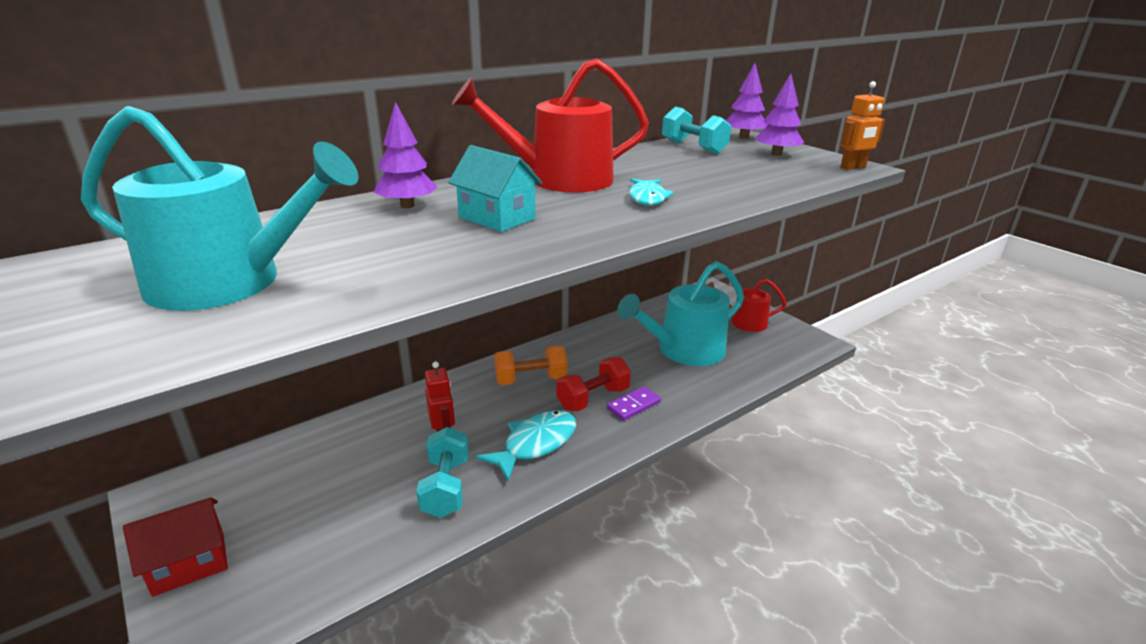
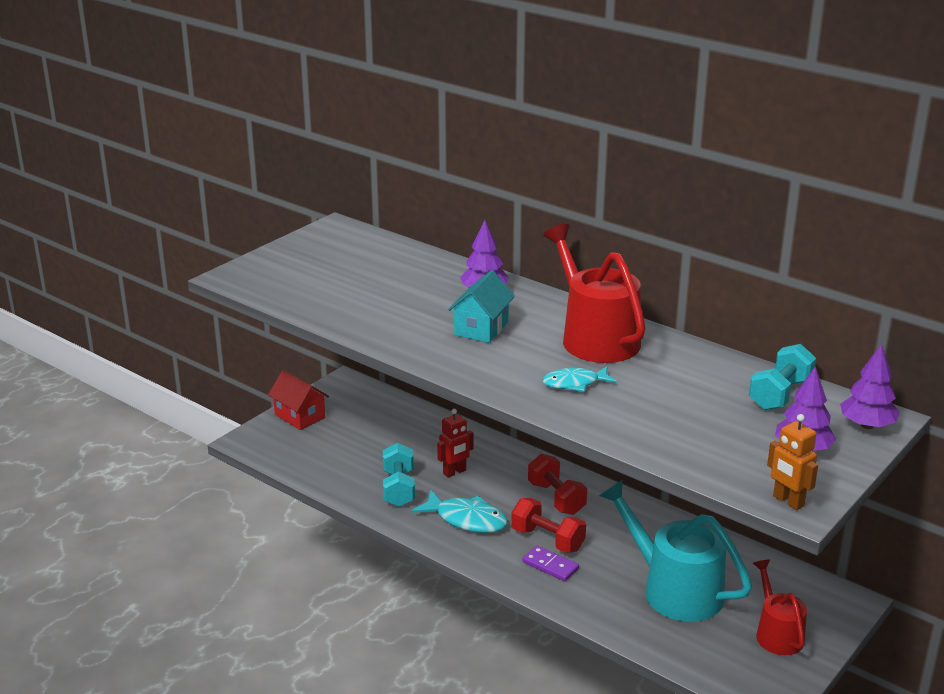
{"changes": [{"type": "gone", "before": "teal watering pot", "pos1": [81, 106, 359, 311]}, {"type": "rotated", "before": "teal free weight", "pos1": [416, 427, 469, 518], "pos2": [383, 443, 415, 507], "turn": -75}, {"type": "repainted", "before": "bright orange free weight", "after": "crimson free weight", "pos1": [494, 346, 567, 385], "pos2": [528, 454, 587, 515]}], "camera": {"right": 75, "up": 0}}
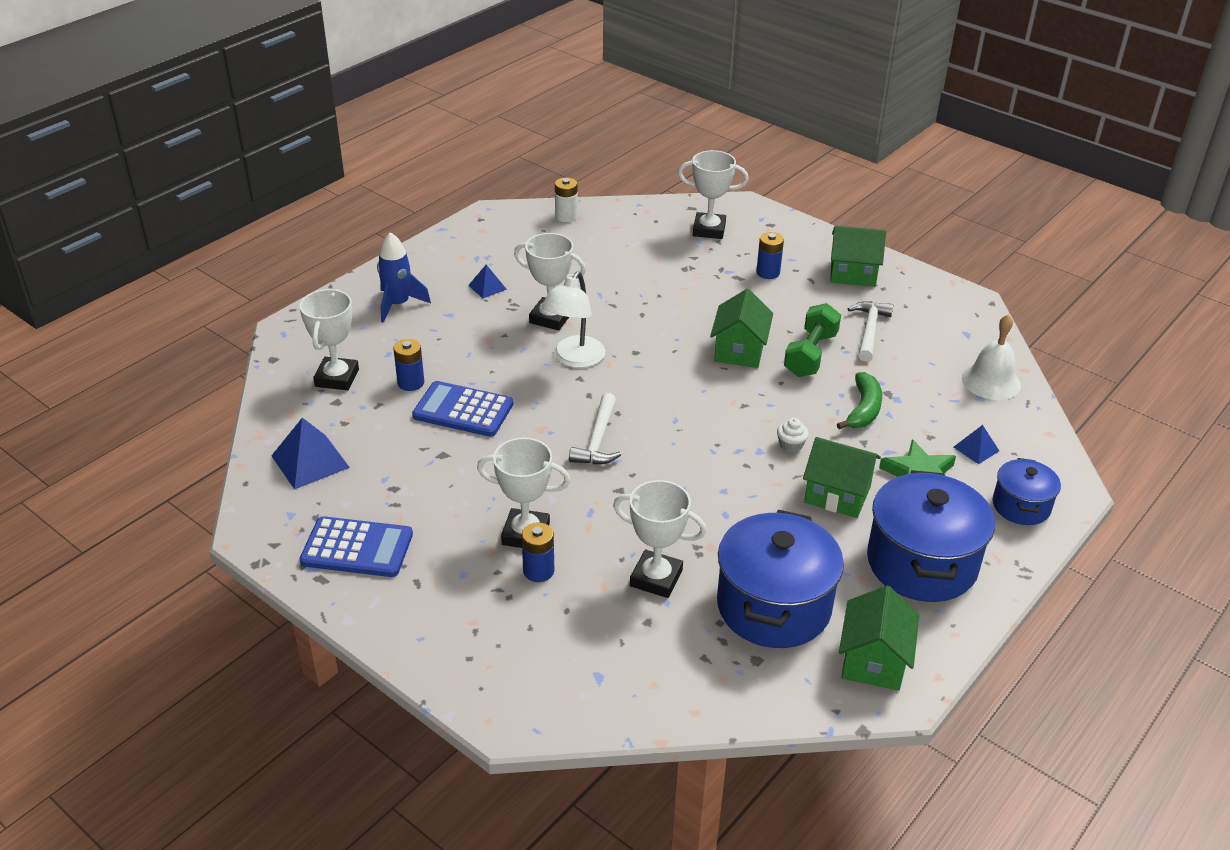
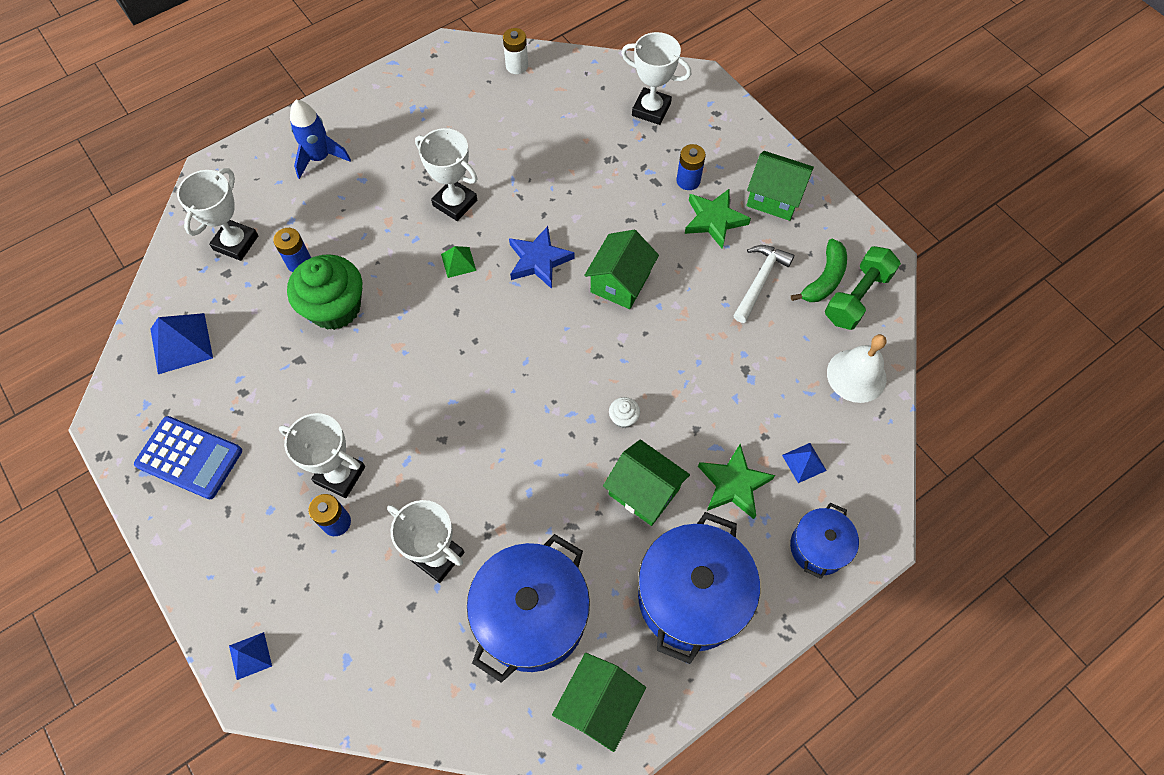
{"changes": [{"type": "swapped", "before": "cobalt adding machine", "after": "leaf-green fairy cake", "pos1": [412, 381, 513, 437], "pos2": [287, 254, 362, 330]}, {"type": "shifted", "before": "cobalt pyramid shape", "pos1": [468, 265, 507, 298], "pos2": [229, 632, 272, 680]}, {"type": "swapped", "before": "pure white reading lamp", "after": "leaf-green pyramid shape", "pos1": [541, 272, 605, 368], "pos2": [441, 246, 476, 278]}, {"type": "gone", "before": "pure white claw hammer", "pos1": [569, 393, 621, 465]}, {"type": "shifted", "before": "leaf-green free weight", "pos1": [784, 303, 841, 377], "pos2": [825, 246, 901, 330]}, {"type": "shifted", "before": "leaf-green toy banana", "pos1": [837, 372, 882, 429], "pos2": [791, 239, 847, 302]}, {"type": "new", "after": "cobalt five-pointed star", "pos2": [509, 226, 574, 289]}, {"type": "new", "after": "leaf-green five-pointed star", "pos2": [685, 189, 751, 249]}], "camera": {"right": 15, "up": 25}}
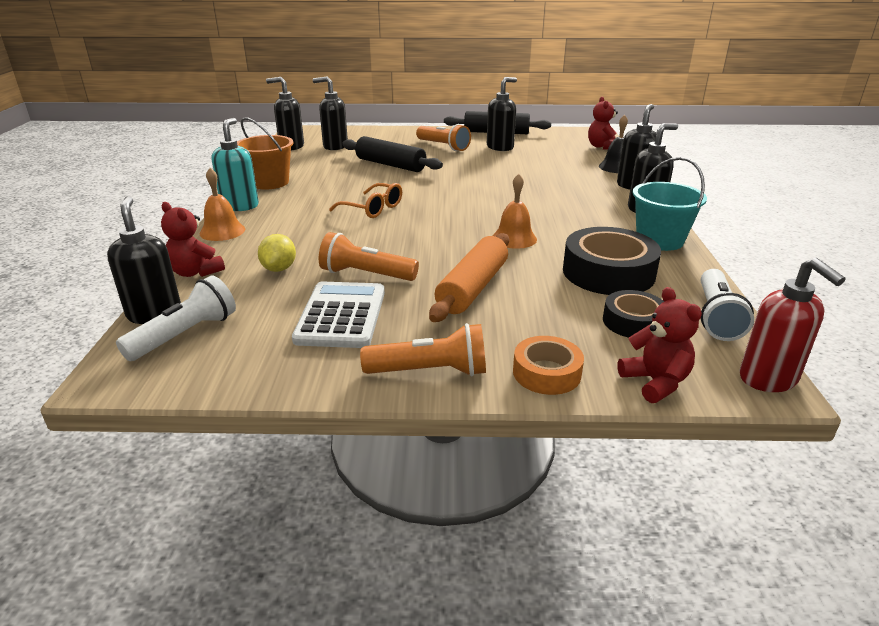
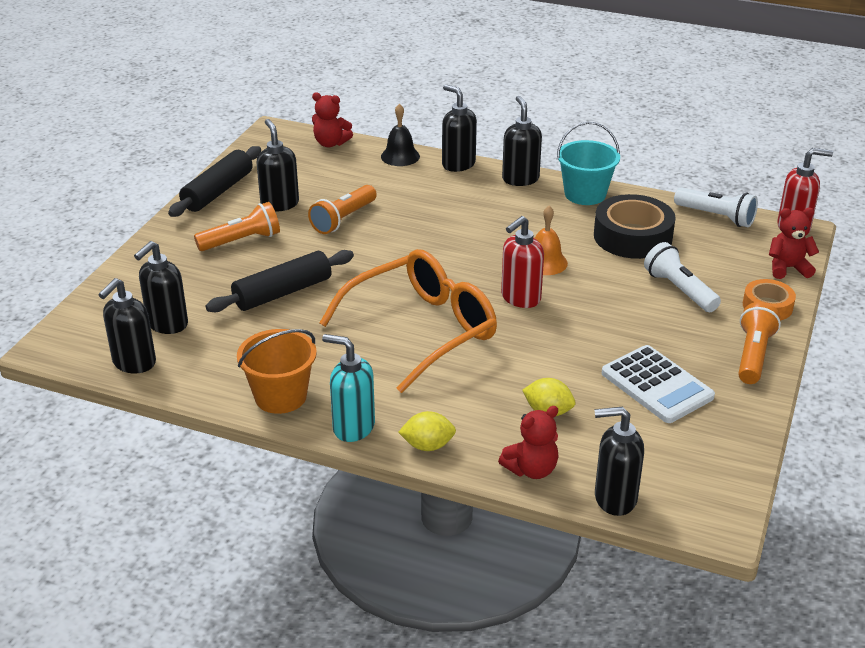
{"changes": [{"type": "shifted", "before": "pure white flashlight", "pos1": [116, 275, 236, 361], "pos2": [644, 242, 721, 312]}, {"type": "swapped", "before": "bright orange bell", "after": "bright yellow toy lemon", "pos1": [200, 168, 245, 241], "pos2": [398, 411, 456, 451]}, {"type": "rotated", "before": "pure white adding machine", "pos1": [292, 282, 385, 348], "pos2": [602, 345, 715, 423], "turn": -150}, {"type": "shifted", "before": "bright orange flashlight", "pos1": [319, 232, 419, 281], "pos2": [308, 185, 377, 234]}, {"type": "scaled", "before": "bright orange glasses", "pos1": [329, 183, 402, 218], "pos2": [320, 249, 497, 393], "scale": 2.02}, {"type": "gone", "before": "bright orange dough roller", "pos1": [429, 233, 509, 322]}, {"type": "gone", "before": "jet-black tape", "pos1": [603, 290, 664, 338]}, {"type": "new", "after": "crimson soap dispenser", "pos2": [501, 216, 544, 308]}], "camera": {"right": -70, "up": 5}}
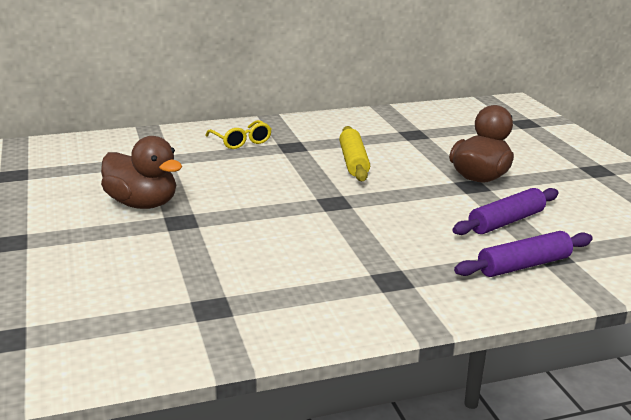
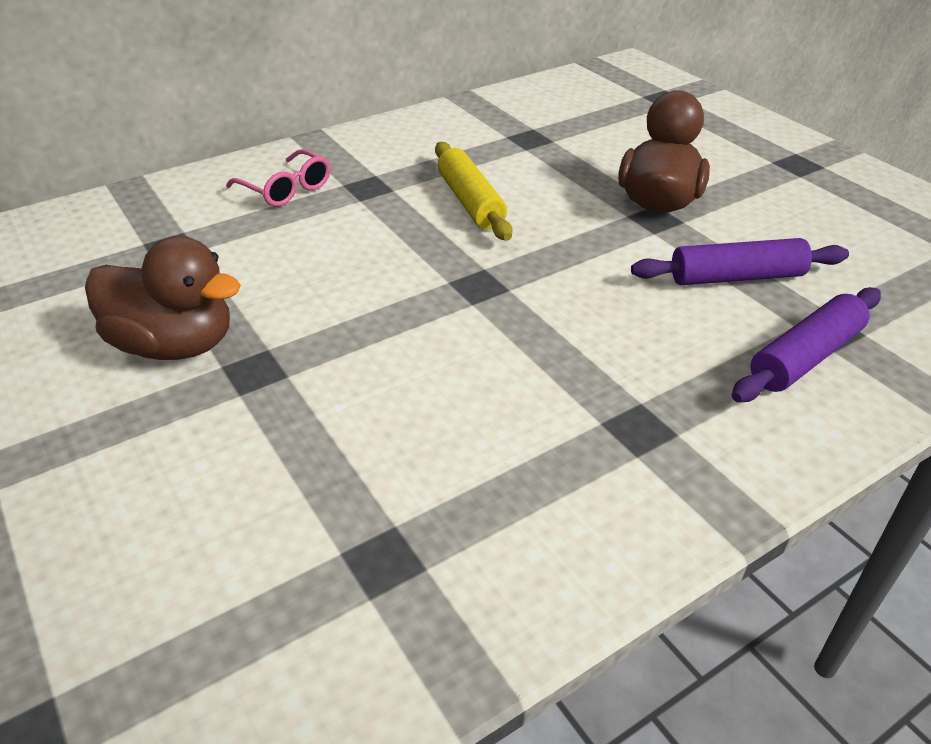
{"changes": [{"type": "repainted", "before": "bright yellow glasses", "after": "rosy glasses", "pos1": [205, 120, 272, 149], "pos2": [226, 149, 331, 207]}, {"type": "rotated", "before": "violet dough roller", "pos1": [452, 188, 559, 235], "pos2": [631, 238, 849, 285], "turn": 45}], "camera": {"right": -15, "up": 15}}
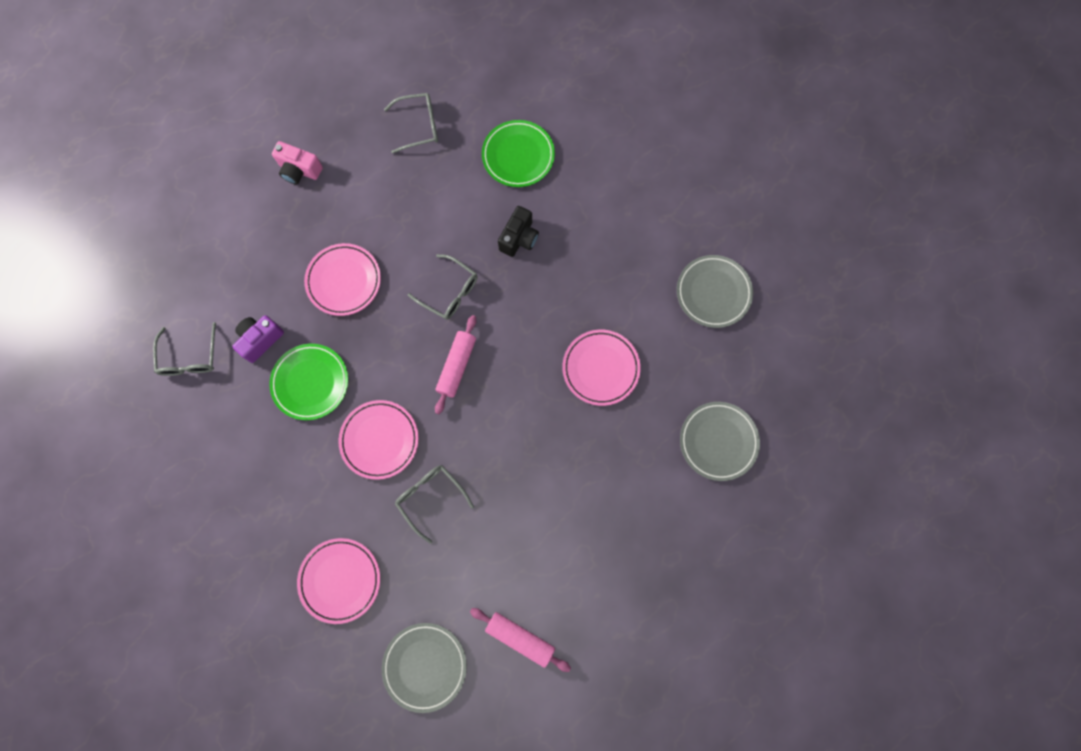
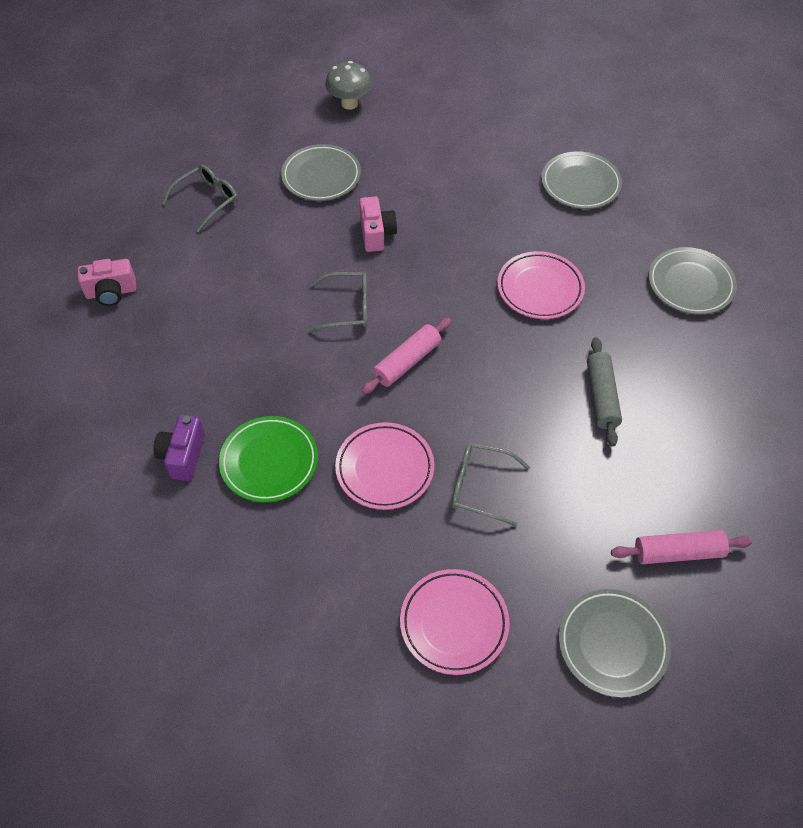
{"changes": [{"type": "gone", "before": "gray glasses", "pos1": [153, 322, 216, 376]}, {"type": "gone", "before": "rosy plate", "pos1": [304, 243, 381, 316]}, {"type": "rotated", "before": "rosy dough roller", "pos1": [435, 315, 477, 414], "pos2": [361, 318, 451, 394], "turn": 60}, {"type": "repainted", "before": "leaf-green plate", "after": "gray plate", "pos1": [482, 120, 555, 187], "pos2": [281, 144, 361, 201]}, {"type": "repainted", "before": "jet-black compact camera", "after": "rosy compact camera", "pos1": [498, 206, 539, 257], "pos2": [359, 197, 397, 252]}, {"type": "new", "after": "gray fungus", "pos2": [325, 61, 372, 110]}, {"type": "new", "after": "gray dough roller", "pos2": [587, 337, 622, 446]}], "camera": {"right": -35, "up": -20}}
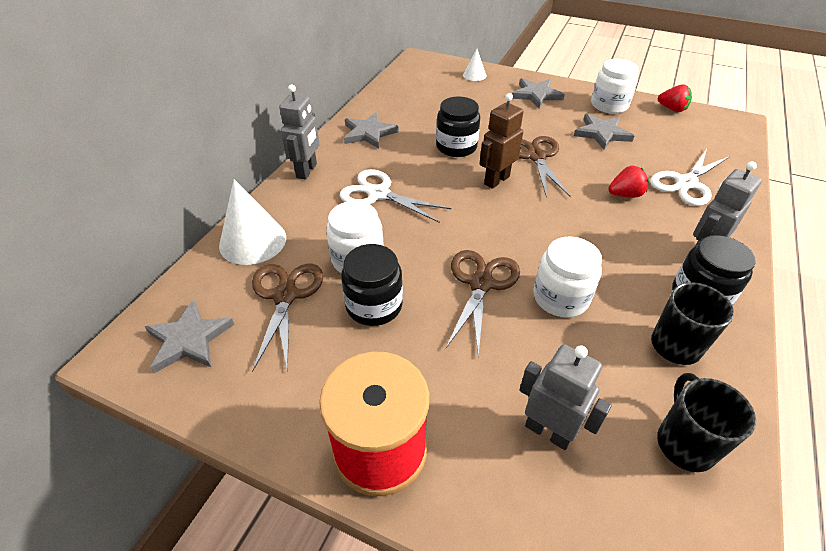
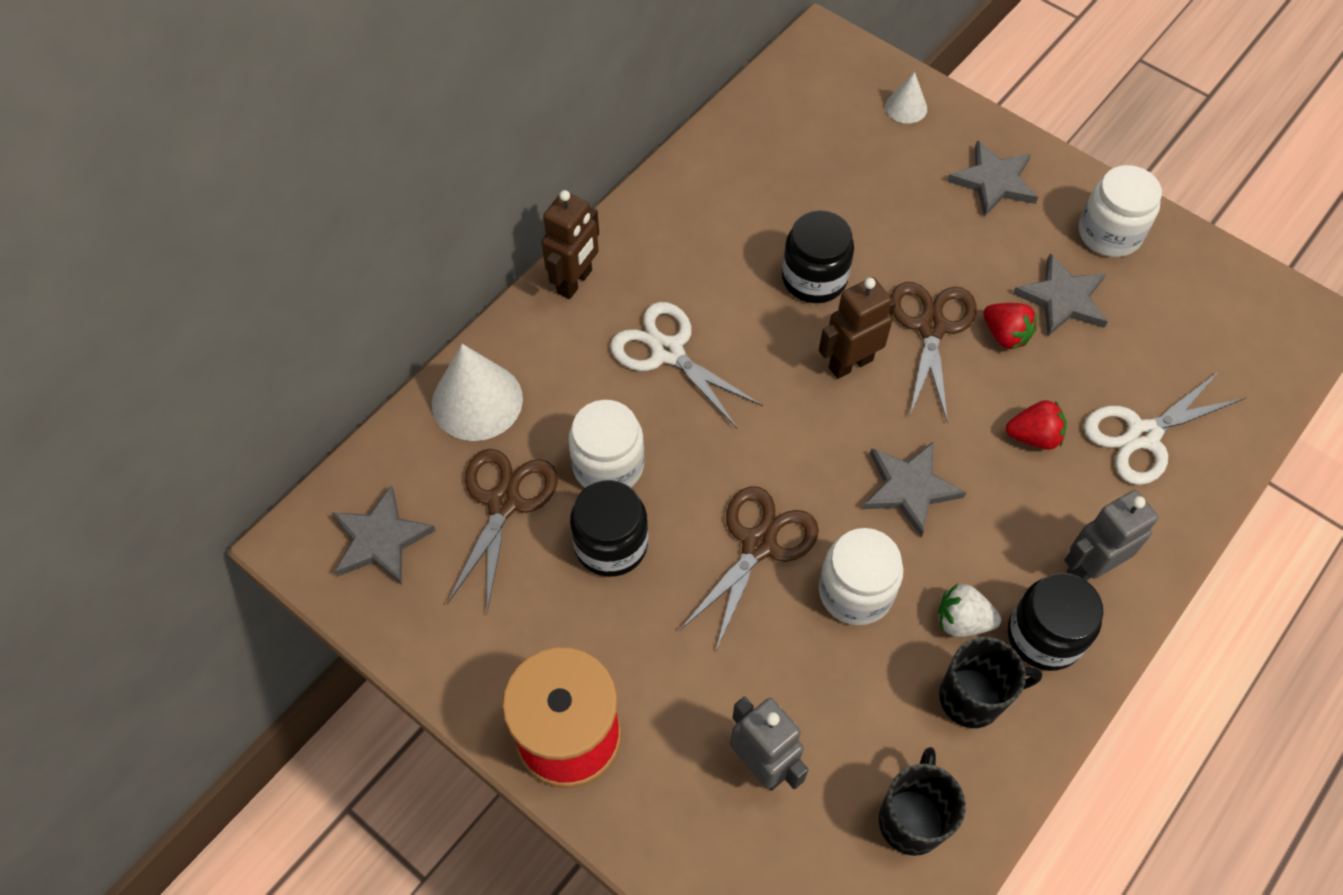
{"changes": [{"type": "repainted", "before": "gray robot figure", "after": "dark brown robot figure", "pos1": [279, 84, 320, 180], "pos2": [541, 190, 599, 299]}, {"type": "shifted", "before": "gray five-pointed star", "pos1": [344, 112, 399, 149], "pos2": [863, 442, 966, 537]}, {"type": "shifted", "before": "crimson strawberry", "pos1": [658, 84, 692, 112], "pos2": [983, 303, 1037, 350]}, {"type": "new", "after": "pure white strawberry", "pos2": [938, 583, 1001, 637]}], "camera": {"right": 15, "up": 15}}
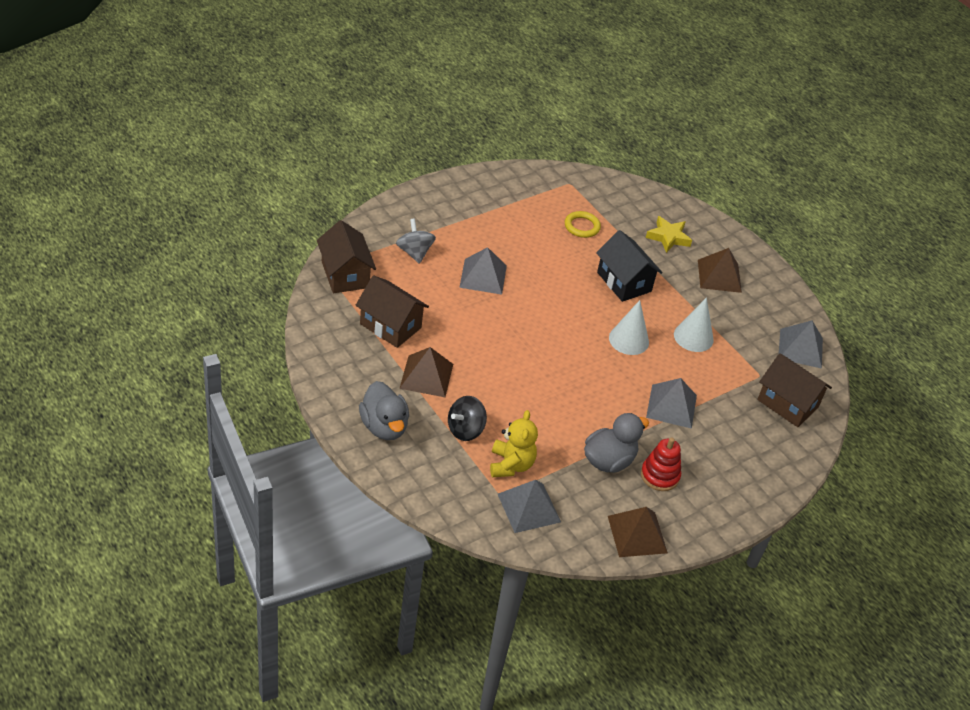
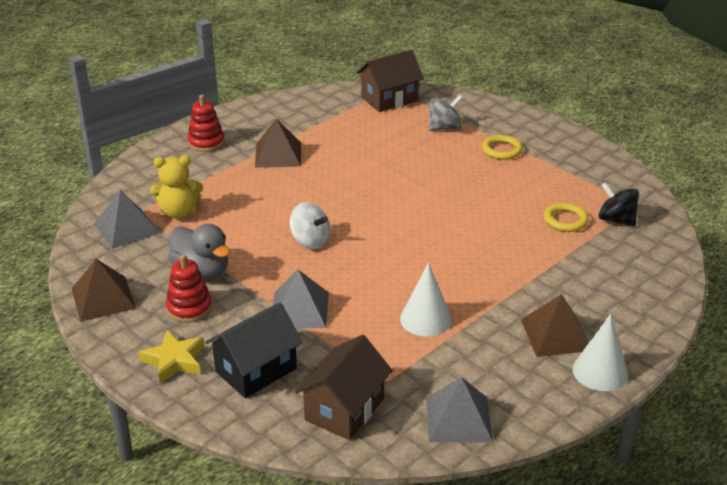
{"changes": [{"type": "gone", "before": "dark brown cottage", "pos1": [356, 275, 429, 348]}, {"type": "swapped", "before": "gray rubber duck", "after": "crimson stacking toy", "pos1": [359, 381, 409, 440], "pos2": [187, 95, 225, 152]}, {"type": "shifted", "before": "jet-black whirligig", "pos1": [448, 396, 487, 441], "pos2": [599, 182, 639, 227]}, {"type": "gone", "before": "gray pyramid shape", "pos1": [459, 247, 507, 295]}, {"type": "shifted", "before": "jet-black cottage", "pos1": [596, 230, 663, 302], "pos2": [205, 302, 303, 398]}, {"type": "shifted", "before": "pure white solid cone", "pos1": [609, 300, 649, 355], "pos2": [572, 314, 628, 391]}, {"type": "shifted", "before": "bright yellow five-pointed star", "pos1": [646, 216, 692, 253], "pos2": [139, 330, 205, 383]}, {"type": "new", "after": "pure white whirligig", "pos2": [290, 202, 330, 249]}, {"type": "new", "after": "bright yellow ring", "pos2": [482, 135, 523, 160]}], "camera": {"right": 85, "up": -10}}
